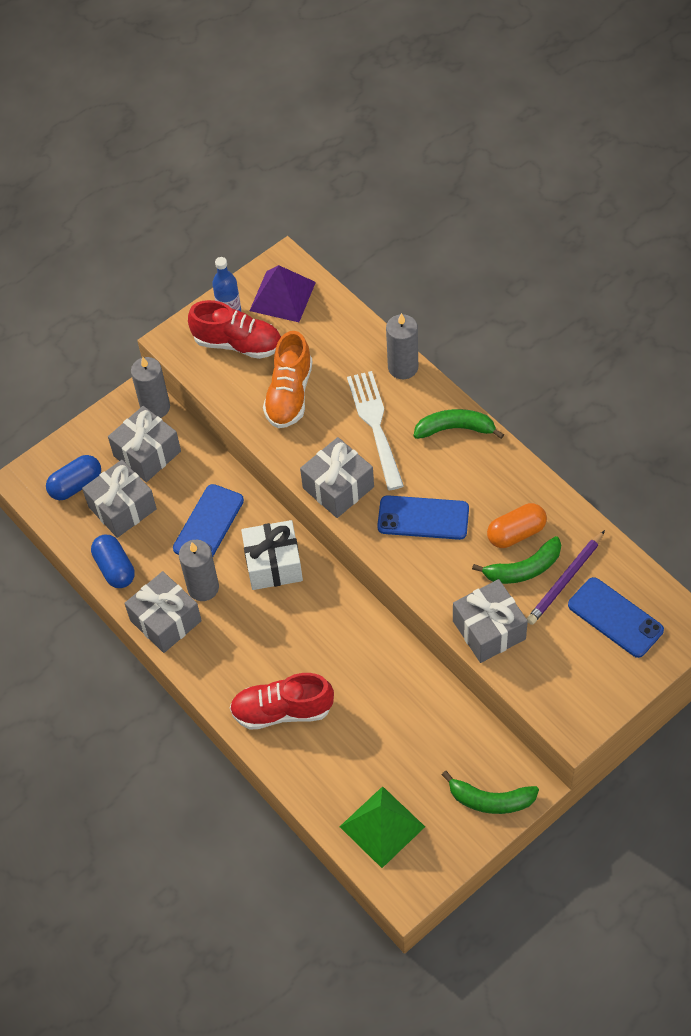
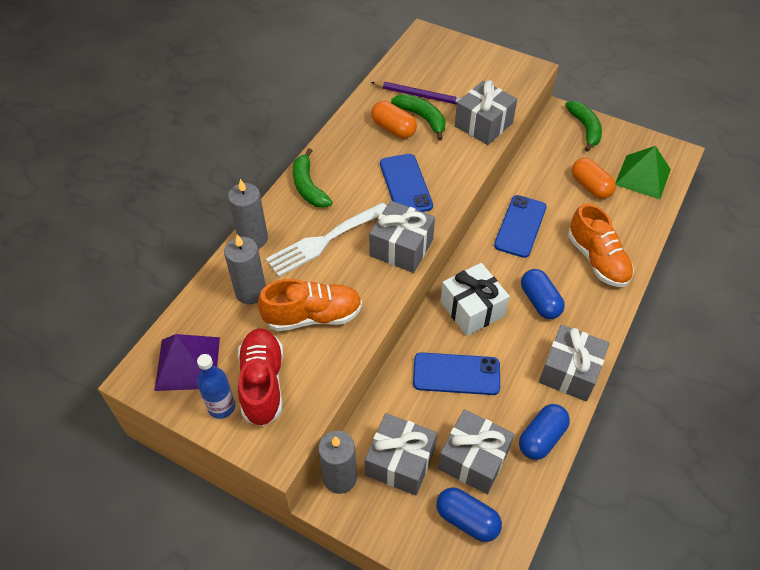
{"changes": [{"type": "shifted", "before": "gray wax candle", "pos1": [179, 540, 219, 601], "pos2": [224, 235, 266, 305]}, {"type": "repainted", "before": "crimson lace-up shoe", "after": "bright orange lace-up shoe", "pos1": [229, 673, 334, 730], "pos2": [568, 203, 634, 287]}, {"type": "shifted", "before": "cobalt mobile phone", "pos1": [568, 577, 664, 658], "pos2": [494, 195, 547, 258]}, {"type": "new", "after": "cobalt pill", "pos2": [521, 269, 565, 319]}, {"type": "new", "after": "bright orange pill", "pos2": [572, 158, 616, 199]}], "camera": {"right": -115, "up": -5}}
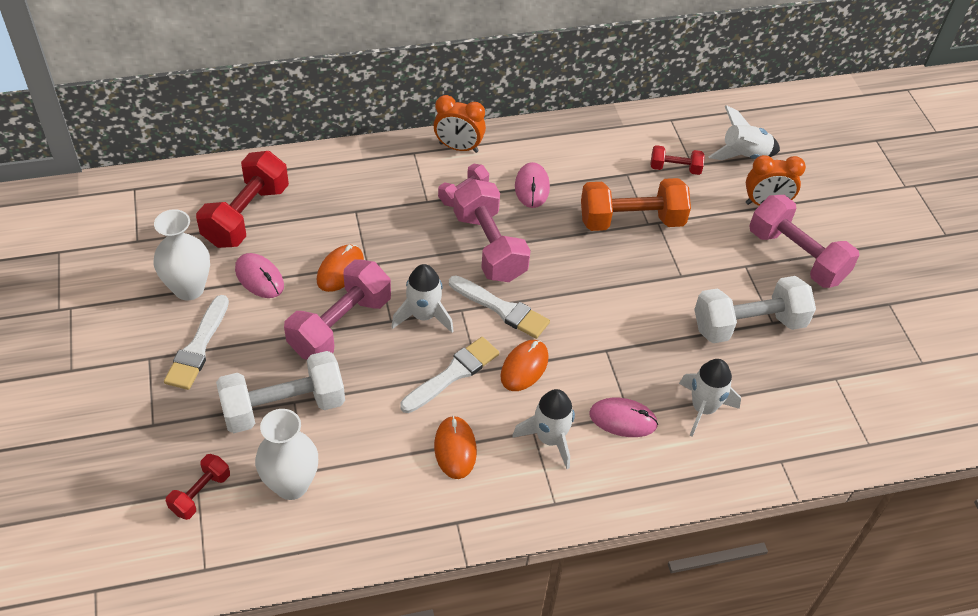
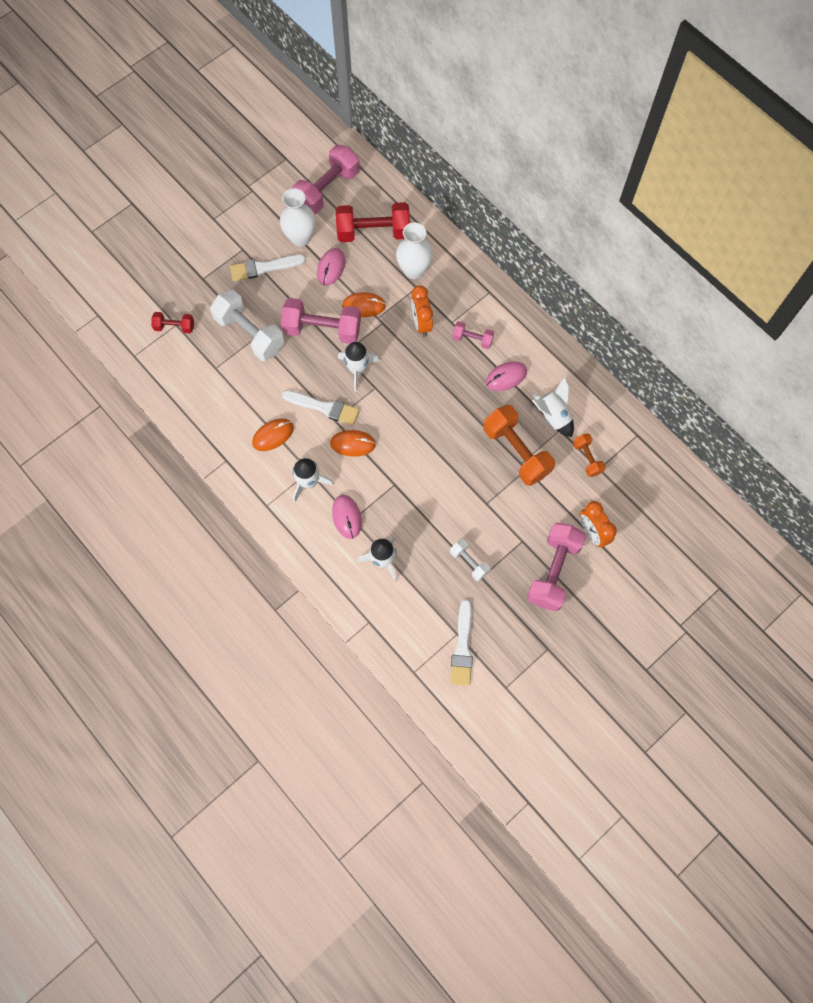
{"changes": [{"type": "shifted", "before": "pure white flower vase", "pos1": [255, 409, 318, 500], "pos2": [396, 222, 433, 279]}, {"type": "shifted", "before": "bright orange bedside clock", "pos1": [434, 95, 486, 153], "pos2": [411, 285, 433, 337]}, {"type": "shifted", "before": "pure white brush", "pos1": [449, 275, 550, 339], "pos2": [450, 599, 473, 686]}, {"type": "shifted", "before": "rosy free weight", "pos1": [453, 179, 531, 282], "pos2": [292, 145, 360, 214]}, {"type": "repainted", "before": "crimson free weight", "after": "bright orange free weight", "pos1": [650, 145, 705, 175], "pos2": [573, 434, 606, 477]}, {"type": "scaled", "before": "pure white free weight", "pos1": [694, 276, 816, 343], "pos2": [450, 539, 490, 581], "scale": 0.52}, {"type": "shifted", "before": "pure white spaceship", "pos1": [708, 105, 780, 160], "pos2": [531, 377, 574, 437]}], "camera": {"right": 65, "up": 20}}
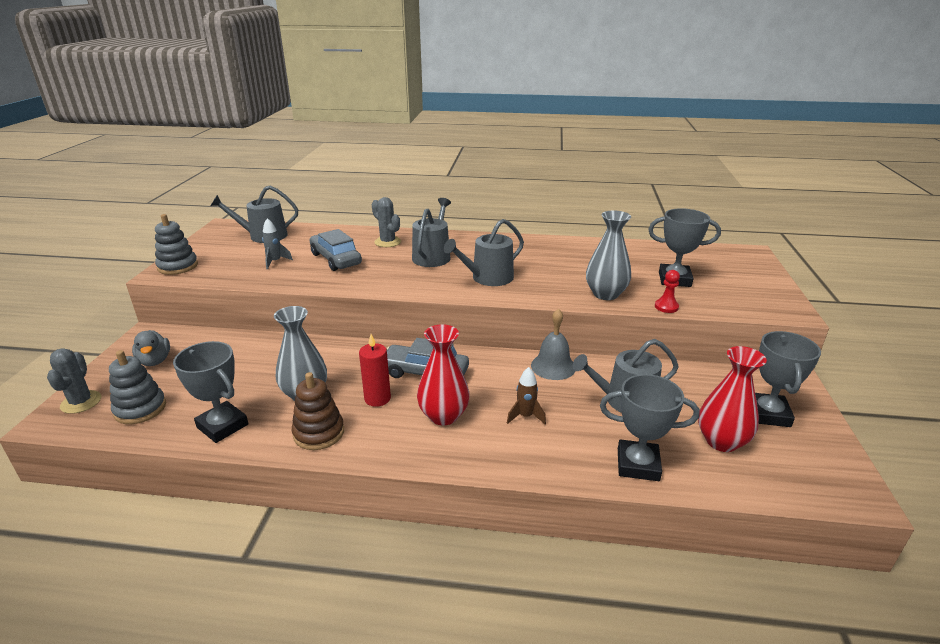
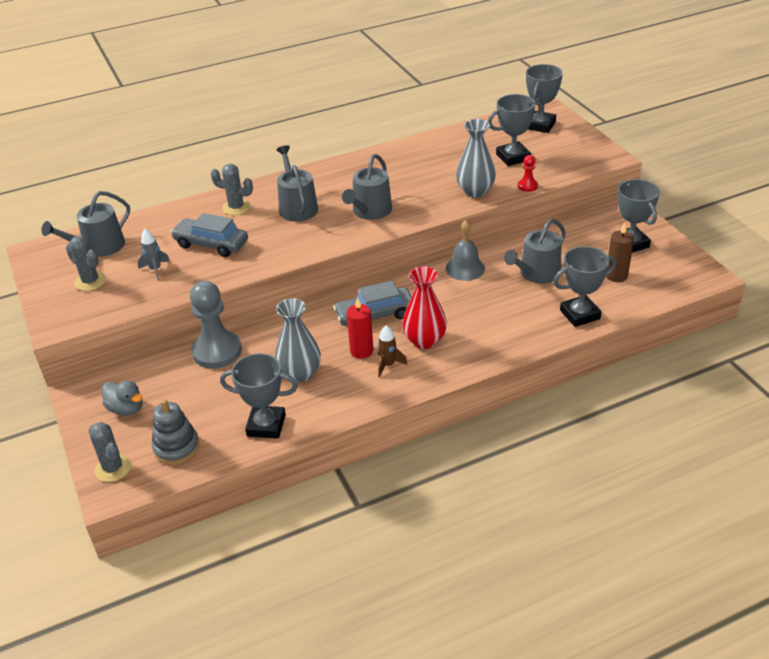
{"changes": [{"type": "gone", "before": "gray stacking toy", "pos1": [155, 214, 198, 275]}, {"type": "gone", "before": "dark brown stacking toy", "pos1": [292, 372, 344, 450]}, {"type": "shifted", "before": "dark brown spaceship", "pos1": [507, 367, 546, 424], "pos2": [378, 325, 408, 377]}, {"type": "swapped", "before": "crimson flower vase", "after": "dark brown wax candle", "pos1": [698, 346, 767, 452], "pos2": [606, 223, 634, 282]}, {"type": "new", "after": "gray cactus", "pos2": [66, 236, 106, 291]}, {"type": "new", "after": "gray game pawn", "pos2": [190, 281, 242, 369]}, {"type": "new", "after": "gray prize cup", "pos2": [526, 64, 563, 133]}], "camera": {"right": -30, "up": 10}}
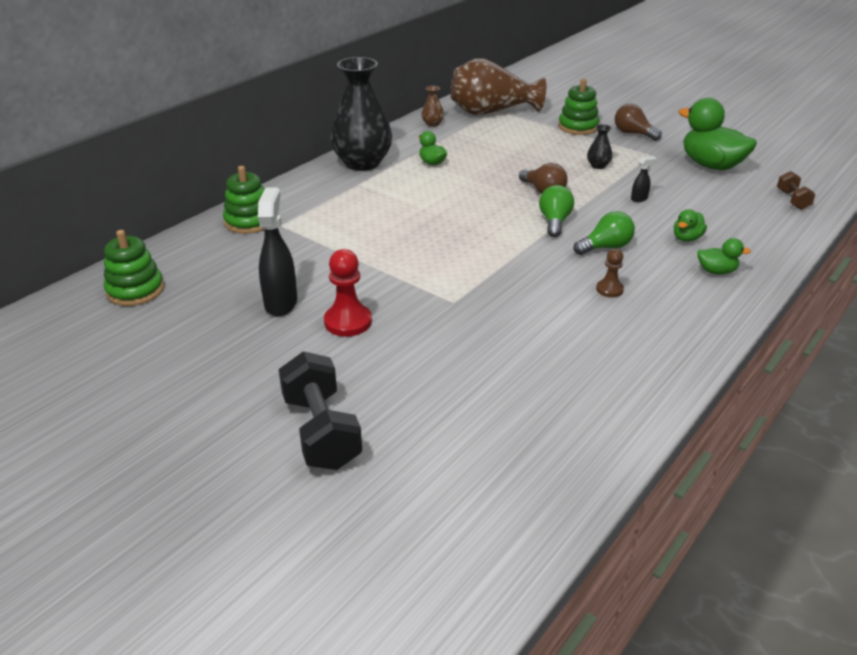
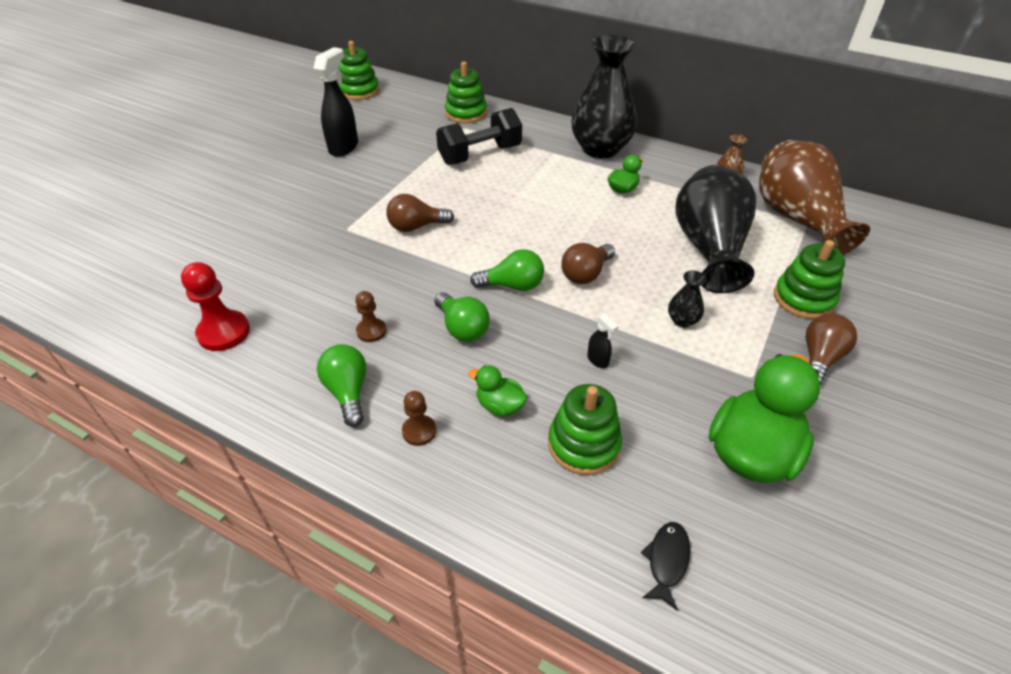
{"changes": [{"type": "rotated", "before": "jet-black spray cleaner", "pos1": [258, 188, 297, 316], "pos2": [313, 47, 358, 157], "turn": -60}, {"type": "shifted", "before": "jet-black free weight", "pos1": [279, 351, 362, 470], "pos2": [436, 108, 522, 165]}, {"type": "shifted", "before": "crimson game pawn", "pos1": [324, 249, 372, 336], "pos2": [181, 262, 250, 351]}, {"type": "swapped", "before": "leaf-green rubber duck", "after": "dark brown game pawn", "pos1": [697, 238, 751, 275], "pos2": [402, 391, 436, 446]}, {"type": "swapped", "before": "dark brown free weight", "after": "jet-black fish", "pos1": [777, 171, 815, 210], "pos2": [641, 522, 691, 611]}, {"type": "new", "after": "leaf-green lightbulb", "pos2": [317, 344, 366, 427]}, {"type": "new", "after": "dark brown lightbulb", "pos2": [386, 194, 454, 232]}, {"type": "new", "after": "leaf-green stacking toy", "pos2": [548, 384, 622, 475]}, {"type": "new", "after": "jet-black flower vase", "pos2": [675, 165, 757, 293]}], "camera": {"right": 80, "up": 10}}
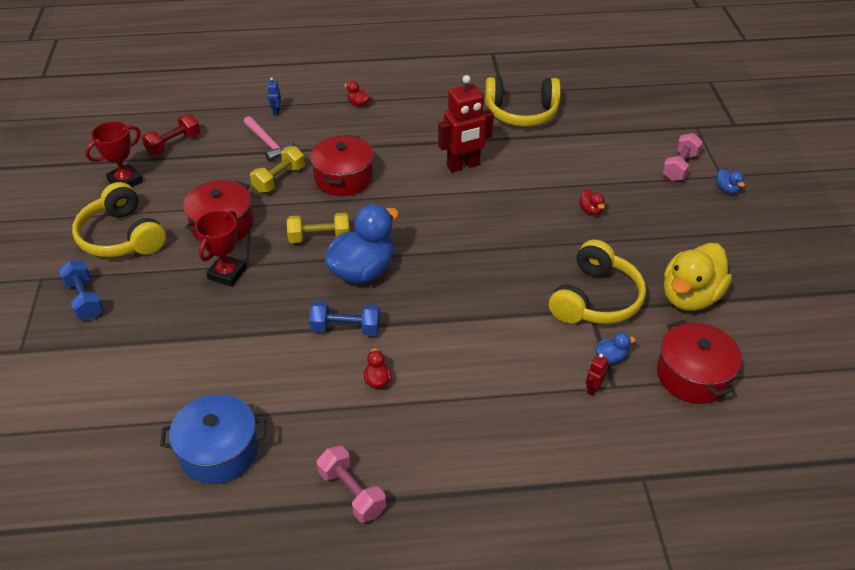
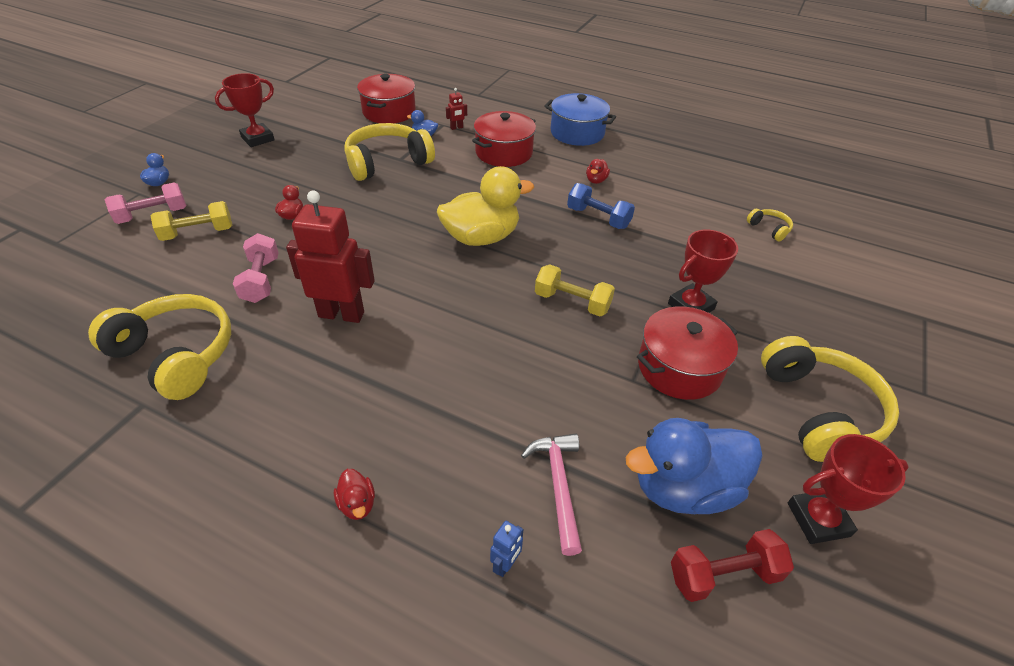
{"changes": [{"type": "gone", "before": "cobalt free weight", "pos1": [58, 260, 104, 319]}, {"type": "shifted", "before": "cobalt cooking pot", "pos1": [160, 394, 266, 484], "pos2": [544, 93, 616, 146]}, {"type": "shifted", "before": "bright yellow free weight", "pos1": [250, 146, 305, 193], "pos2": [151, 201, 232, 241]}, {"type": "shifted", "before": "crimson cooking pot", "pos1": [310, 135, 374, 196], "pos2": [472, 111, 536, 167]}, {"type": "shifted", "before": "rosy free weight", "pos1": [317, 446, 386, 523], "pos2": [233, 233, 279, 303]}, {"type": "shifted", "before": "cobalt rubber duck", "pos1": [325, 204, 399, 284], "pos2": [626, 418, 763, 514]}, {"type": "shifted", "before": "bright yellow rubber duck", "pos1": [664, 243, 732, 311], "pos2": [437, 166, 534, 246]}, {"type": "new", "after": "crimson prize cup", "pos2": [215, 73, 275, 147]}, {"type": "new", "after": "bright yellow headphones", "pos2": [747, 209, 793, 242]}], "camera": {"right": -150, "up": 0}}
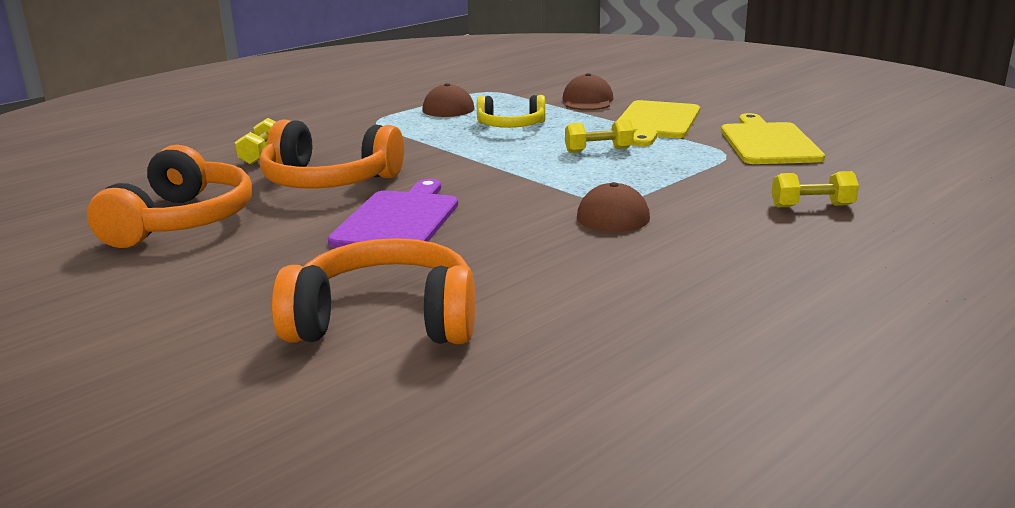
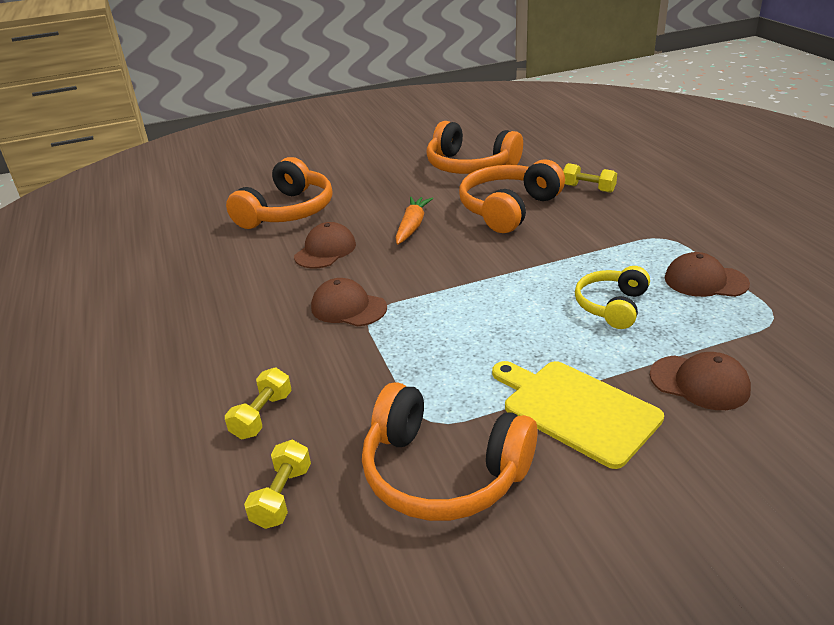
{"changes": [{"type": "swapped", "before": "violet bread board", "after": "bright orange carrot", "pos1": [328, 179, 458, 248], "pos2": [396, 197, 433, 244]}, {"type": "shifted", "before": "bright yellow free weight", "pos1": [565, 119, 634, 153], "pos2": [244, 440, 311, 529]}, {"type": "swapped", "before": "bright yellow bread board", "after": "bright orange headphones", "pos1": [721, 113, 825, 164], "pos2": [362, 382, 537, 521]}, {"type": "new", "after": "dark brown baseball cap", "pos2": [294, 222, 356, 268]}], "camera": {"right": 115, "up": 10}}
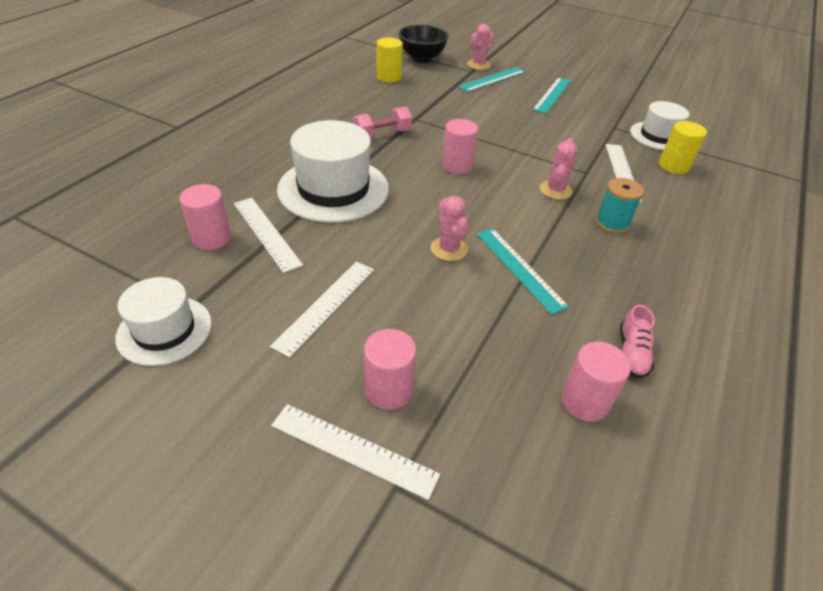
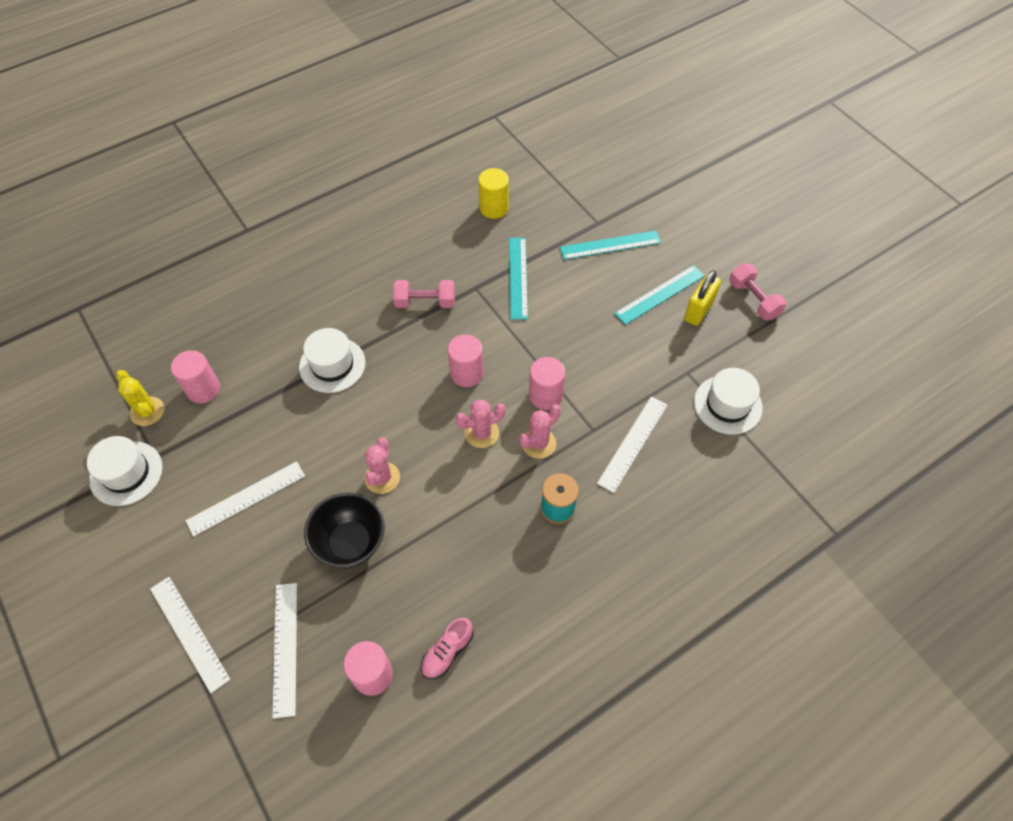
{"changes": [{"type": "shifted", "before": "pure white ruler", "pos1": [234, 198, 303, 273], "pos2": [272, 583, 297, 719]}, {"type": "scaled", "before": "pure white top hat", "pos1": [277, 120, 389, 223], "pos2": [299, 328, 366, 393], "scale": 0.61}, {"type": "shifted", "before": "rosy cylinder shape", "pos1": [364, 329, 416, 410], "pos2": [529, 357, 565, 410]}, {"type": "shifted", "before": "jet-black serving bowl", "pos1": [399, 25, 449, 63], "pos2": [304, 492, 385, 569]}, {"type": "shifted", "before": "rosy cactus", "pos1": [467, 24, 494, 70], "pos2": [456, 400, 506, 448]}, {"type": "shifted", "before": "teal ruler", "pos1": [477, 229, 569, 315], "pos2": [509, 238, 528, 320]}, {"type": "gone", "before": "bright yellow cylinder shape", "pos1": [659, 121, 707, 174]}, {"type": "new", "after": "bright yellow cactus", "pos2": [116, 370, 164, 426]}, {"type": "new", "after": "bright yellow lock", "pos2": [684, 270, 721, 326]}, {"type": "new", "after": "rosy free weight", "pos2": [729, 264, 786, 320]}], "camera": {"right": 30, "up": 15}}
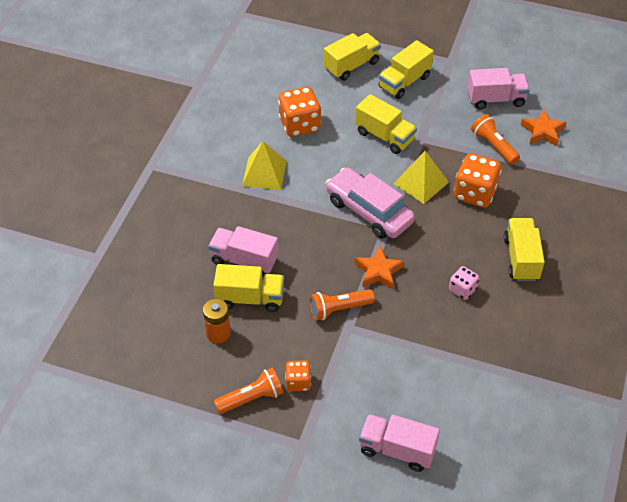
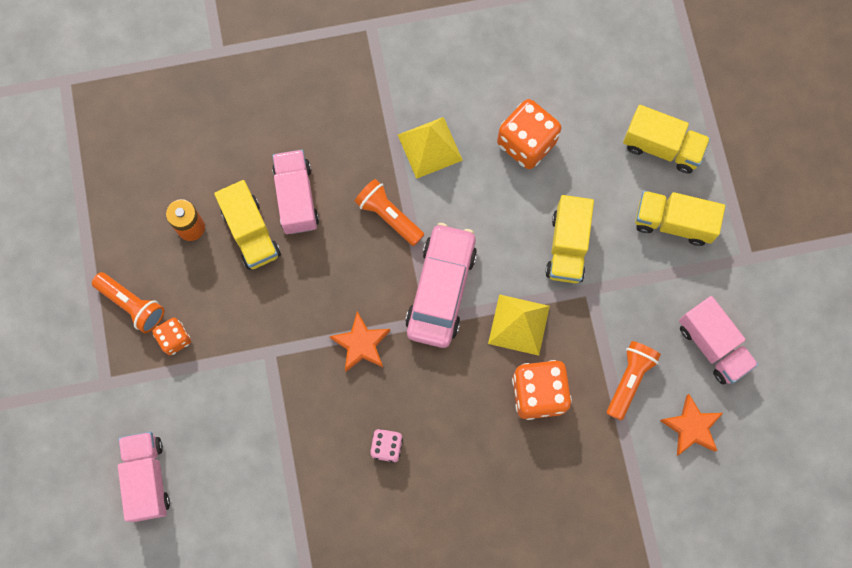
{"changes": [{"type": "shifted", "before": "bright orange flashlight", "pos1": [309, 289, 375, 321], "pos2": [355, 179, 424, 246]}, {"type": "gone", "before": "bright yellow lorry", "pos1": [504, 218, 545, 281]}], "camera": {"right": 60, "up": 25}}
